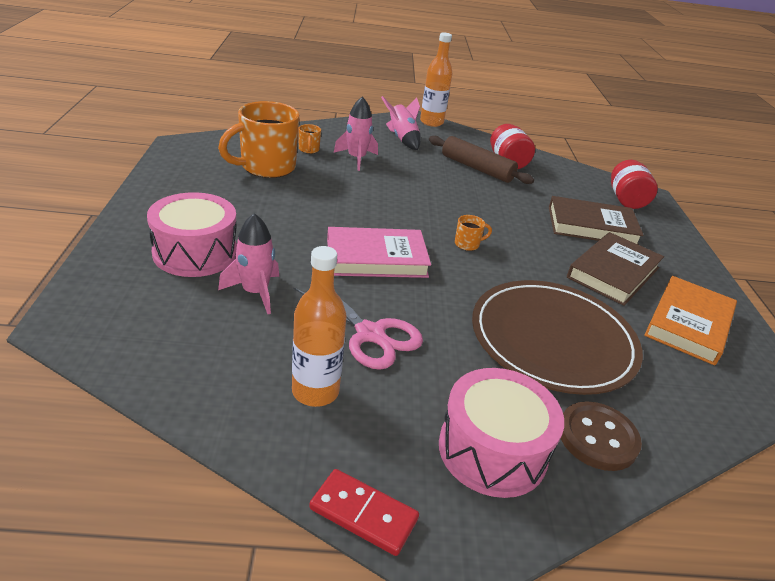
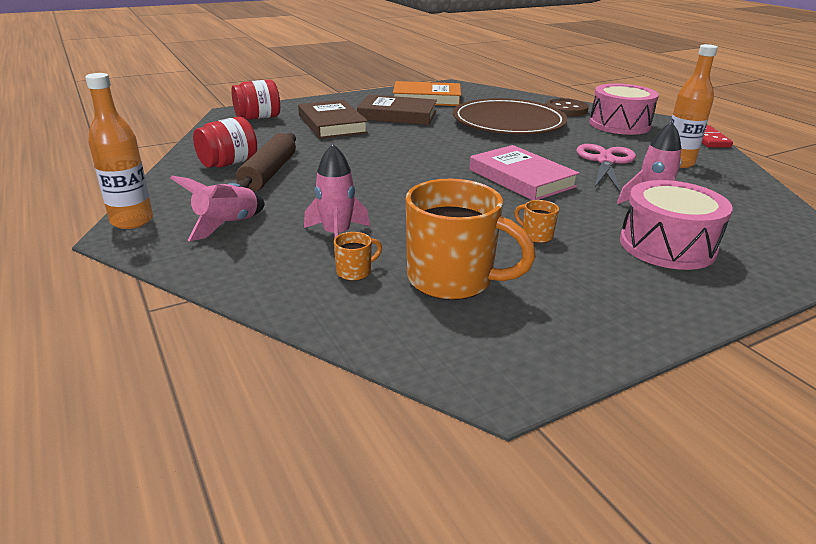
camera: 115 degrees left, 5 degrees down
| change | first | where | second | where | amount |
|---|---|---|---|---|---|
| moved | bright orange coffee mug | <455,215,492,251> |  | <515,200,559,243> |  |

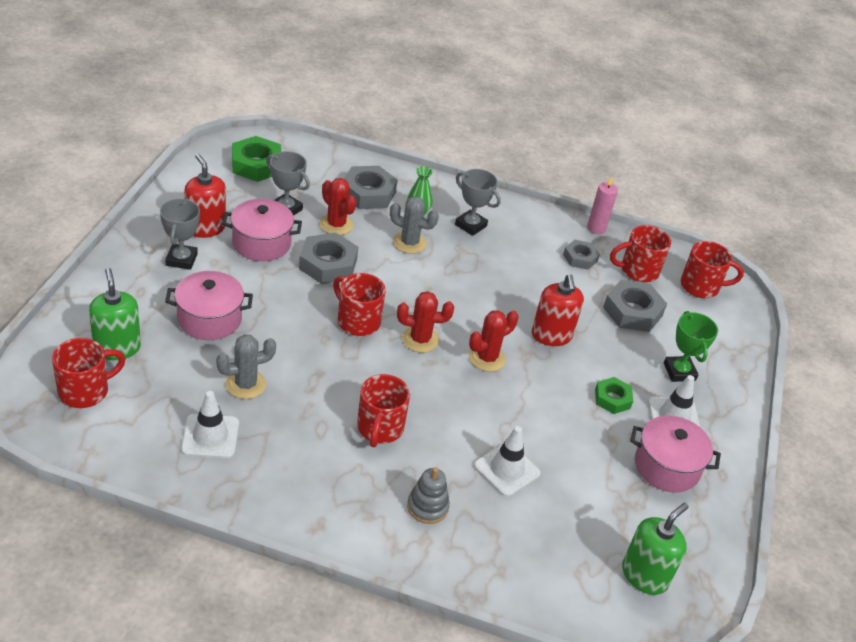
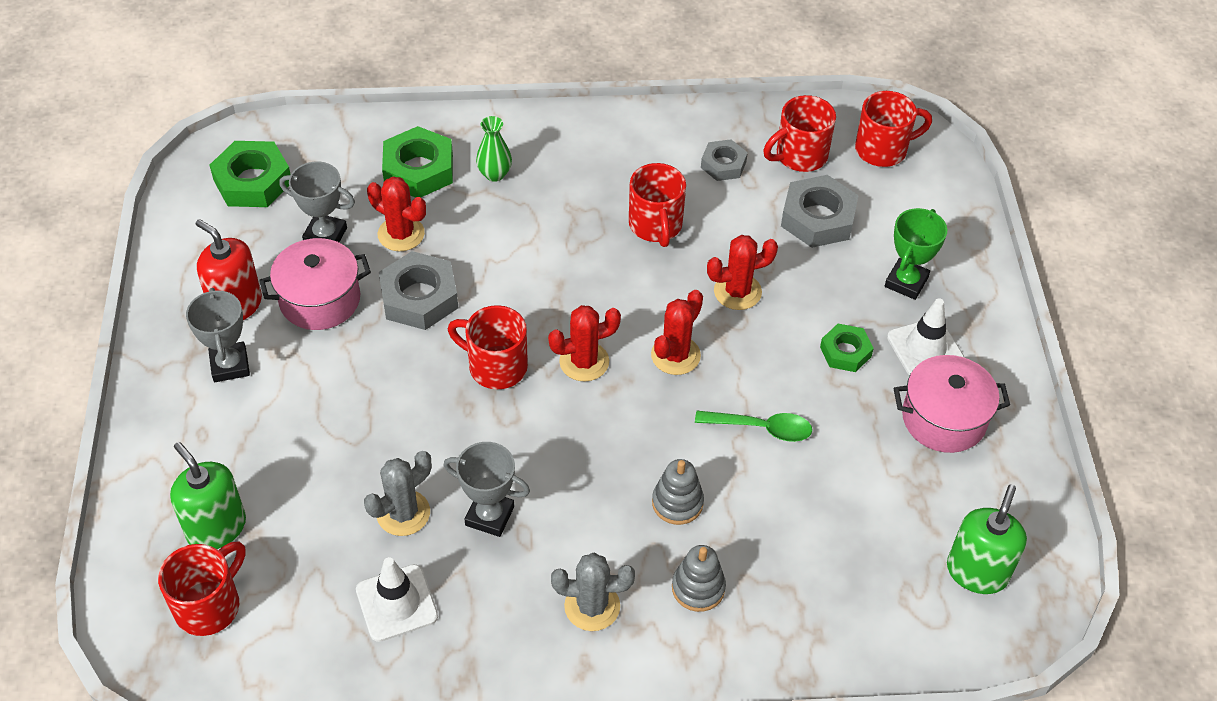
camera: 15 degrees left, 10 degrees up
| change | first | where | second | where | amount |
|---|---|---|---|---|---|
| removed | pink cooking pot | <165,271,253,340> |  |  |  |
| recoloured | gray hex nut | <344,166,397,209> | emerald hex nut | <382,126,453,198> |  |
| moved | crimson coffee mug | <357,374,410,447> |  | <629,163,686,247> |  |
| moved | gray saguaro cactus | <390,196,439,254> |  | <551,553,635,631> |  |
| moved | gray prize cup | <455,169,501,236> |  | <443,442,530,537> |  |
| removed | pure white road cone | <474,426,541,497> |  |  |  |
| replaced | crimson pump bottle | <532,274,584,346> | crimson saguaro cactus | <707,235,778,310> |  |
| removed | pink pillar candle | <587,177,618,234> |  |  |  |
| turned | emerald prize cup | <664,311,718,382> |  | <885,208,947,300> | 60 degrees clockwise |
| added |  |  | gray ring stacker | <652,459,704,525> |  |
| added |  |  | emerald tablespoon | <695,411,812,442> |  |

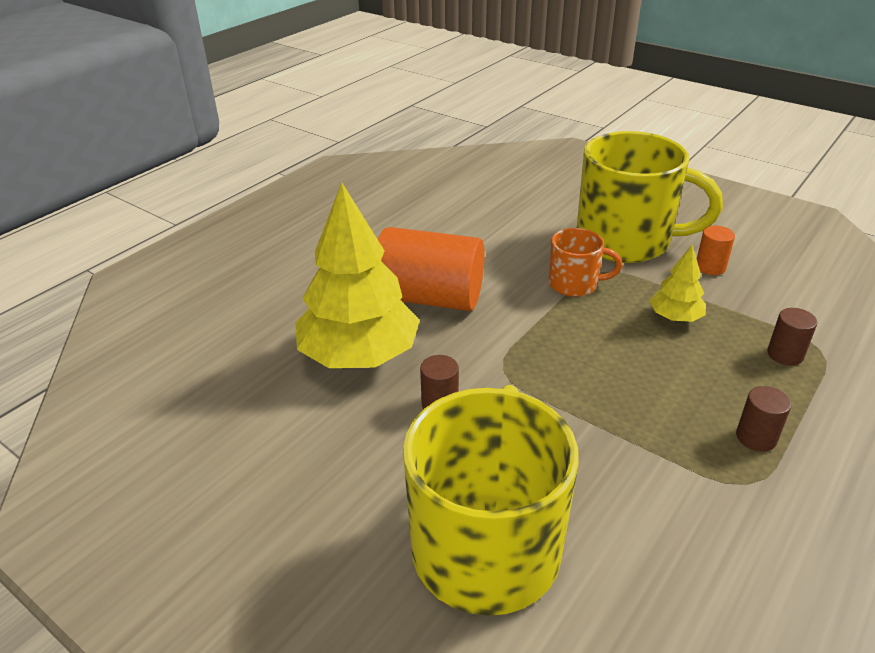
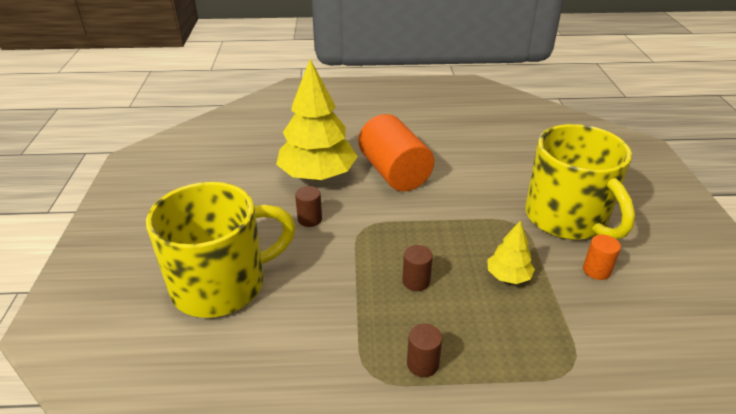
camera: 50 degrees right, 0 degrees up
| change | first | where | second | where | amount |
|---|---|---|---|---|---|
| removed | bright orange coffee mug | <549,228,623,297> |  |  |  |
| moved | brown cylinder | <767,308,817,366> |  | <402,245,433,291> |  |

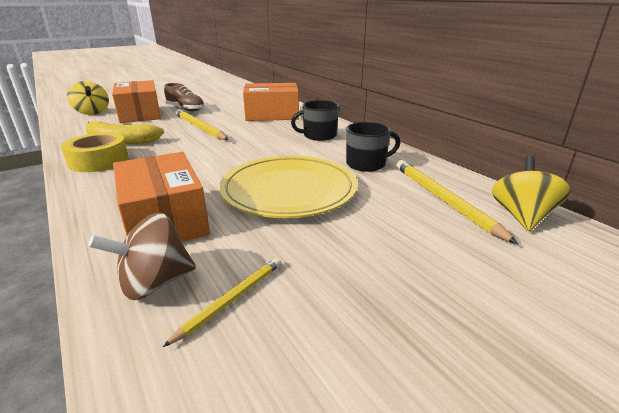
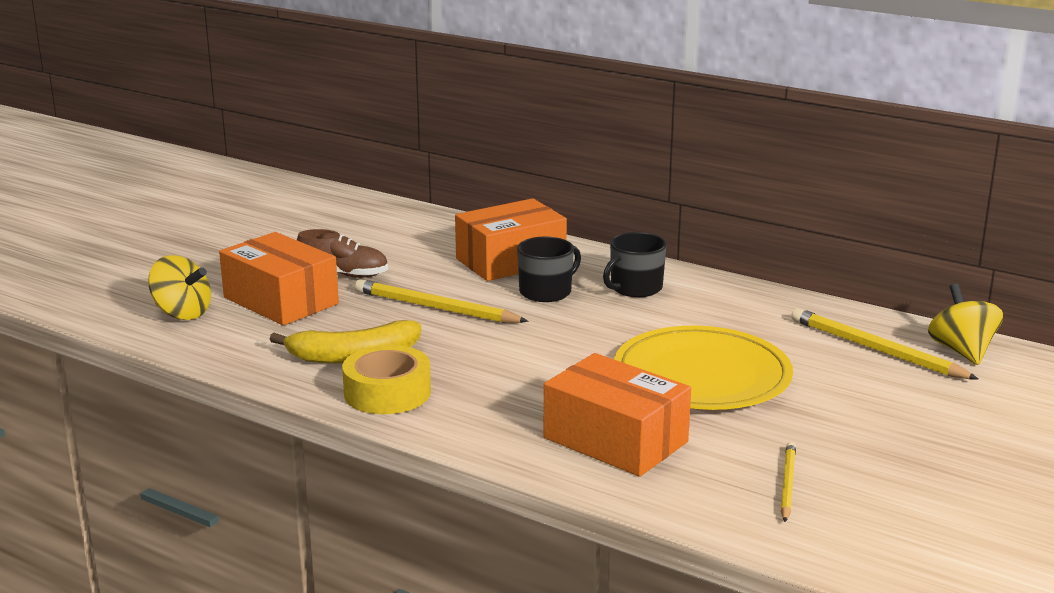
camera: 25 degrees left, 5 degrees down
| change | first | where | second | where | amount |
|---|---|---|---|---|---|
| removed | brown toy top | <88,212,196,300> |  |  |  |
| moved | black coffee mug | <346,122,400,172> |  | <517,237,581,302> |  |

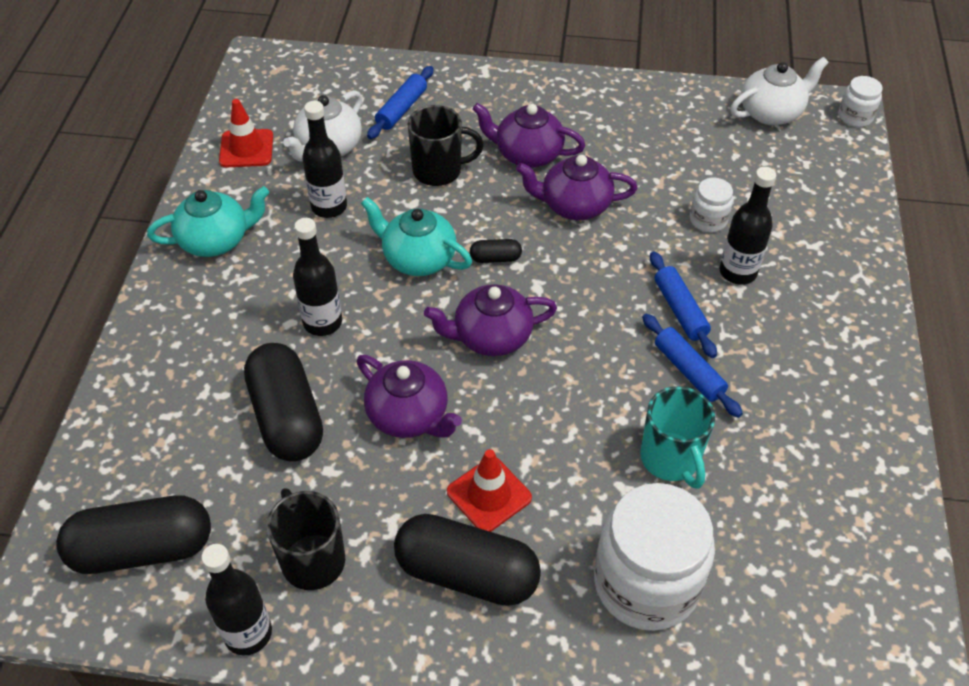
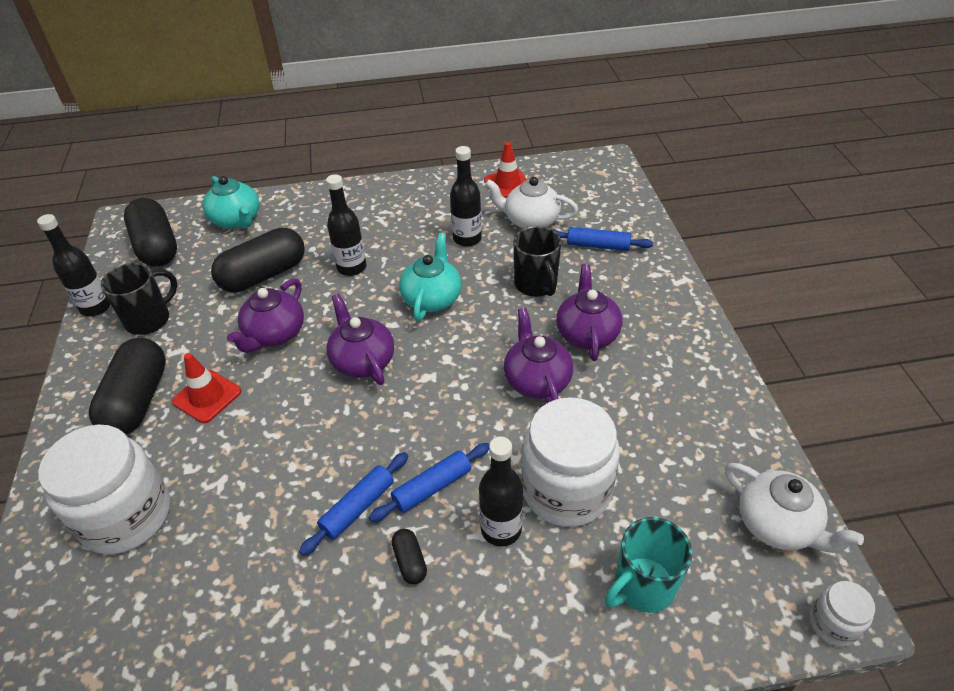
camera: 75 degrees right, 5 degrees down
| change | first | where | second | where | amount |
|---|---|---|---|---|---|
| moved | turquoise tea pot | <147,186,269,257> |  | <203,176,260,229> |  |
| moved | black pill | <470,239,522,263> |  | <392,529,427,585> |  |
| moved | turquoise coffee mug | <640,386,715,489> |  | <605,517,693,613> |  |
| resized | pure white preserve jar | <690,178,733,232> |  | <522,397,620,527> | x2.16 |

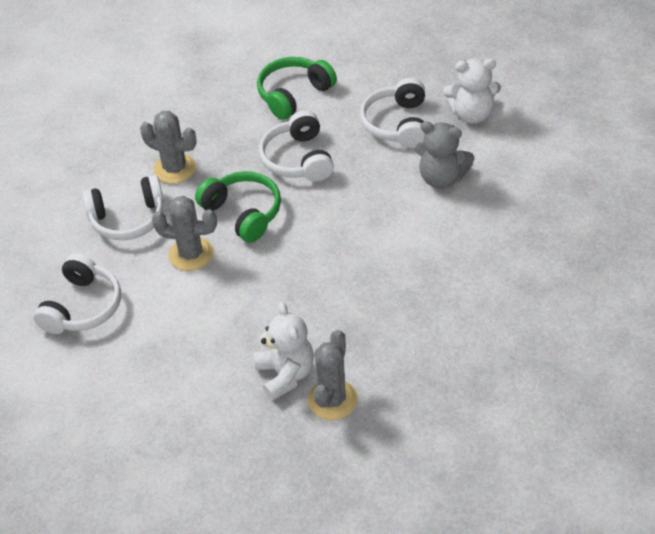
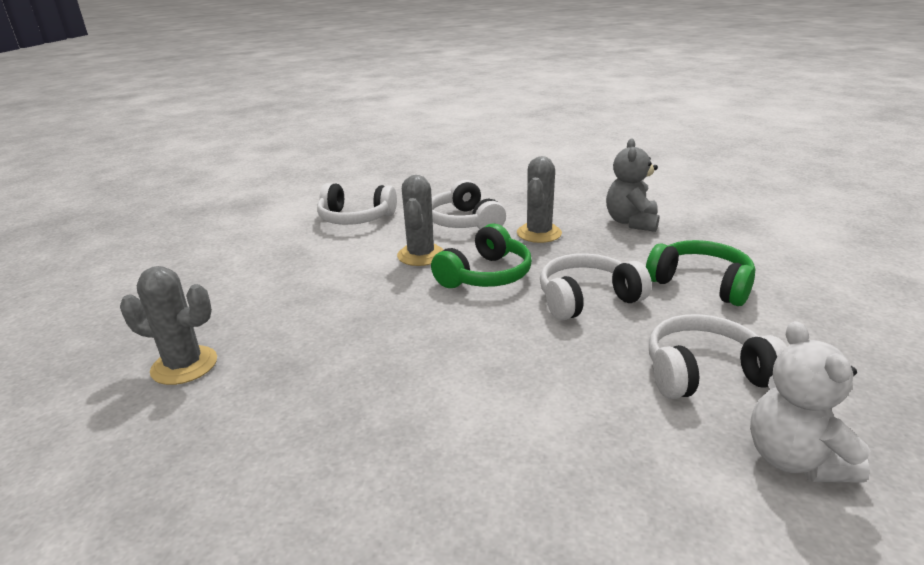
camera: 80 degrees right, 20 degrees down
| change | first | where | second | where | amount |
|---|---|---|---|---|---|
| removed | pure white stuffed bear | <254,302,314,401> |  |  |  |
| moved | gray stuffed bear | <415,121,475,189> |  | <606,139,660,232> |  |

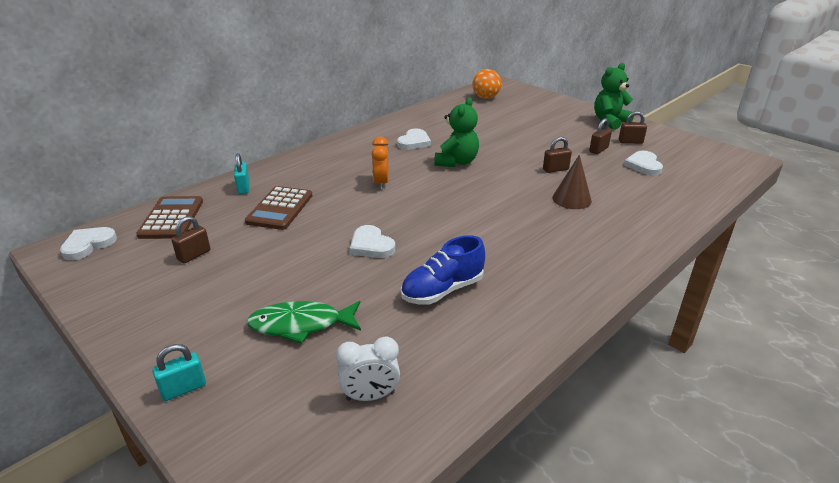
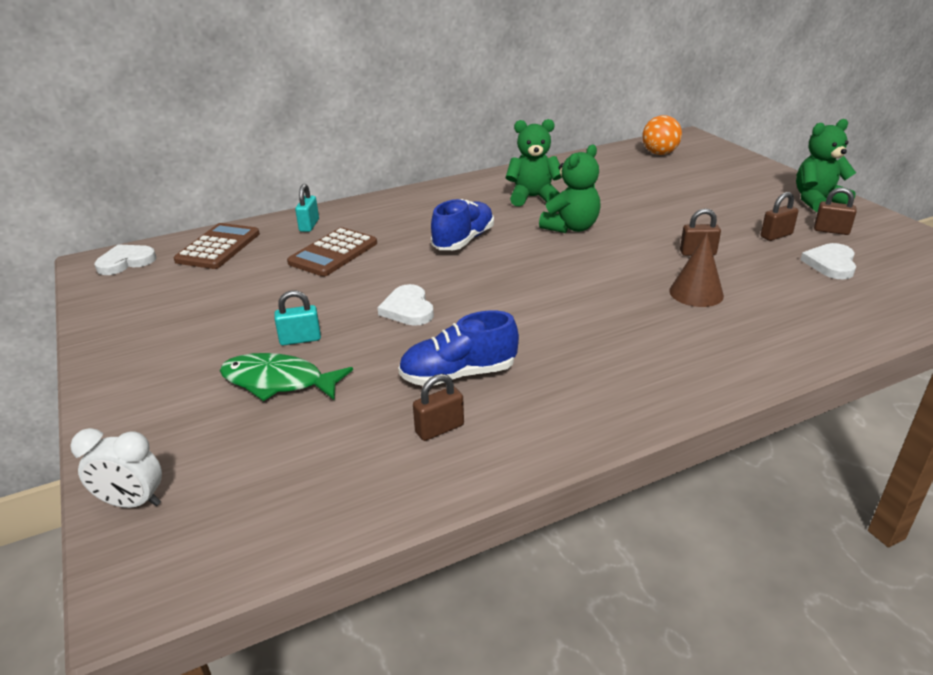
camera: 20 degrees right, 0 degrees up
| change | first | where | second | where | amount |
|---|---|---|---|---|---|
| moved | turquoise small lock | <152,344,206,401> |  | <274,290,321,346> |  |
| moved | brown small lock | <171,216,210,263> |  | <413,374,464,441> |  |
| moved | pure white alarm clock | <336,336,400,401> |  | <70,428,162,508> |  |
| replaced | bright orange alarm clock | <371,137,389,190> | blue sneaker | <431,199,494,250> |  |
| replaced | pure white love heart | <397,129,431,150> | emerald stuffed bear | <506,119,562,207> |  |

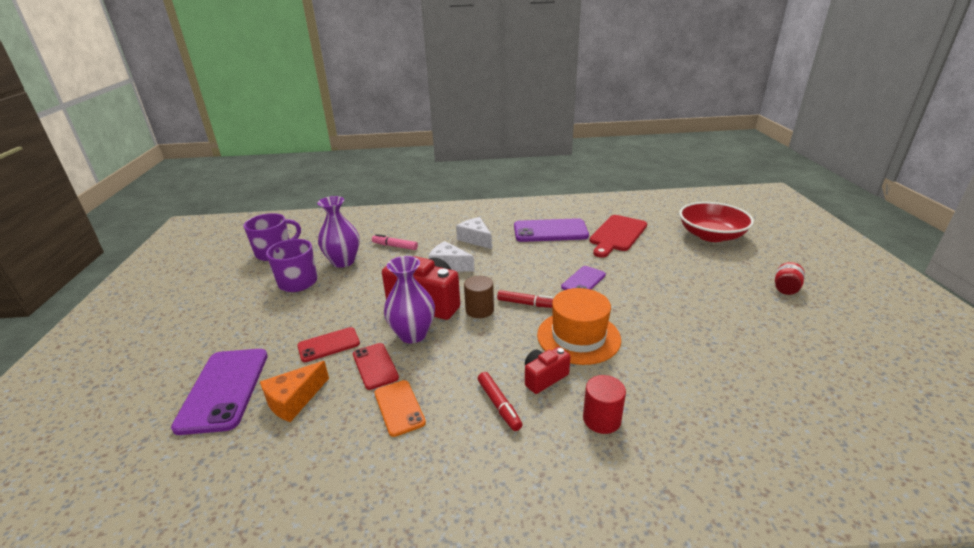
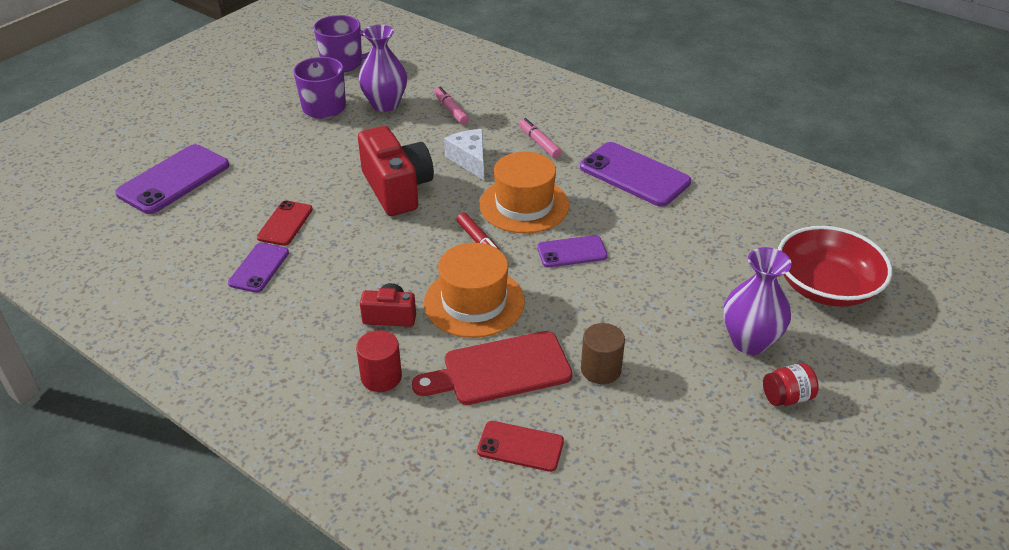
camera: 40 degrees right, 10 degrees up
| change | first | where | second | where | amount |
|---|---|---|---|---|---|
| removed | bright orange cheese wedge | <260,361,329,422> |  |  |  |
| moved | crimson phone | <297,327,360,362> |  | <477,421,564,472> |  |
| recoloured | bright orange phone | <375,380,426,437> | royal purple phone | <228,243,289,293> |  |
| moved | royal purple flower vase | <384,256,435,343> |  | <723,247,792,355> |  |
| replaced | pure white cheese wedge | <456,217,492,249> | pink felt pen | <519,118,561,158> |  |
| moved | brown cylinder | <464,276,494,318> |  | <581,323,625,384> |  |
| removed | crimson felt pen | <478,372,522,431> |  |  |  |
| moved | crimson cutting board | <590,215,647,258> |  | <412,331,572,405> |  |
| added |  |  | bright orange tall hat | <479,152,569,233> |  |

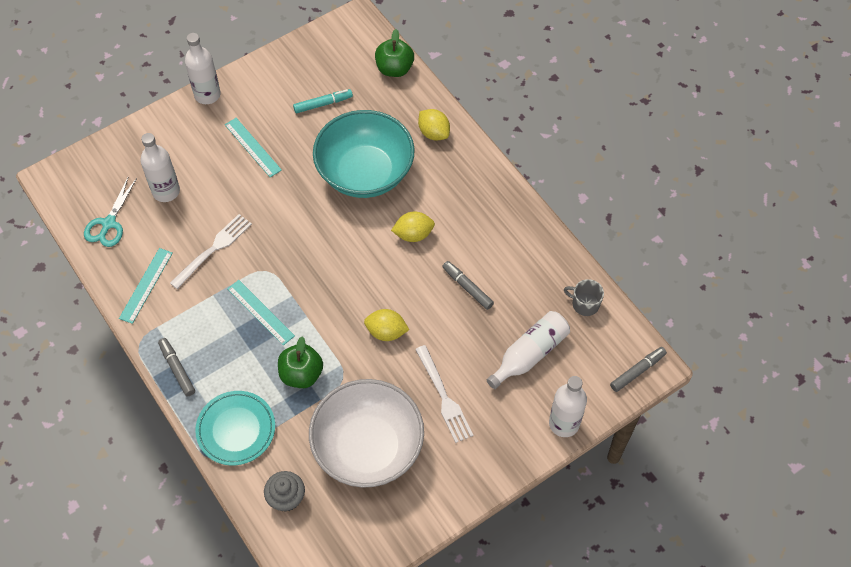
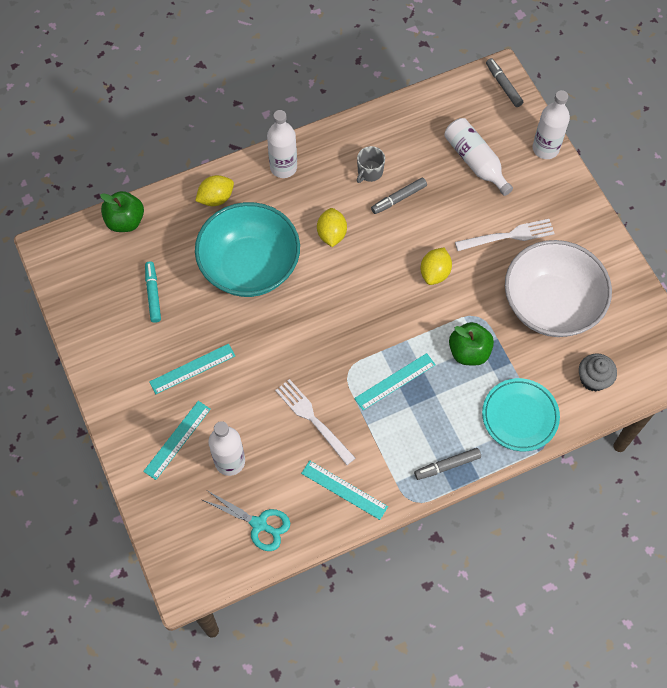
camera: 80 degrees left, 5 degrees up
| change | first | where | second | where | amount |
|---|---|---|---|---|---|
| moved | pure white drink bottle | <185,33,221,104> |  | <267,110,297,178> |  |
| moved | gray coffee mug | <564,279,604,316> |  | <357,146,385,183> |  |
| added |  |  | turquoise ruler | <143,401,211,480> |  |

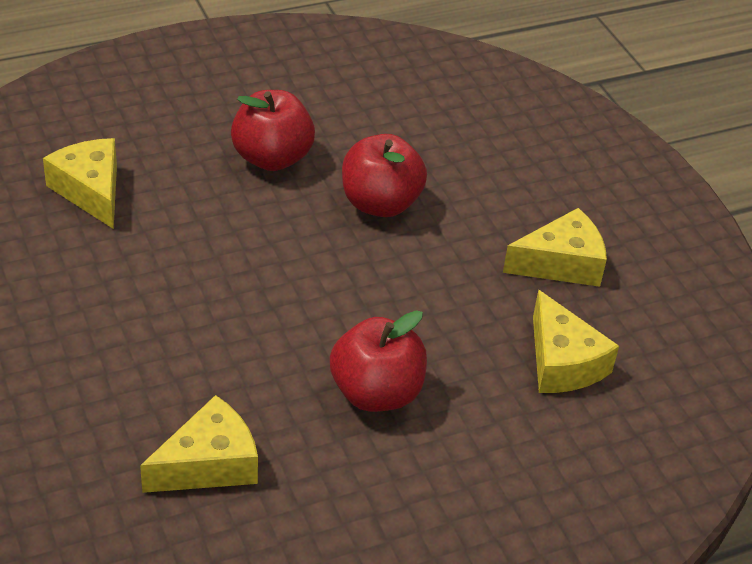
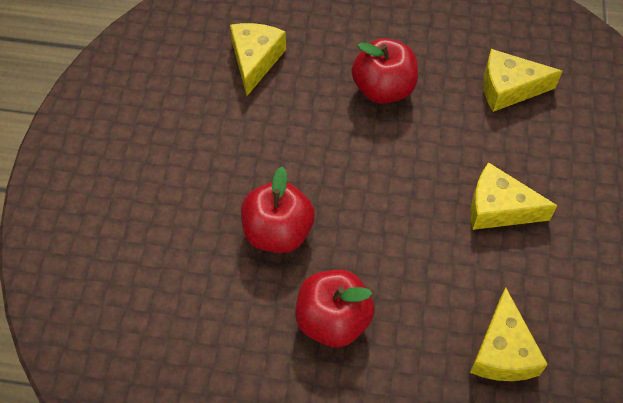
camera: 145 degrees left, 15 degrees up
| change | first | where | second | where | amount |
|---|---|---|---|---|---|
| moved | yellow cheese wedge | <503,208,607,287> |  | <470,162,557,230> |  |

